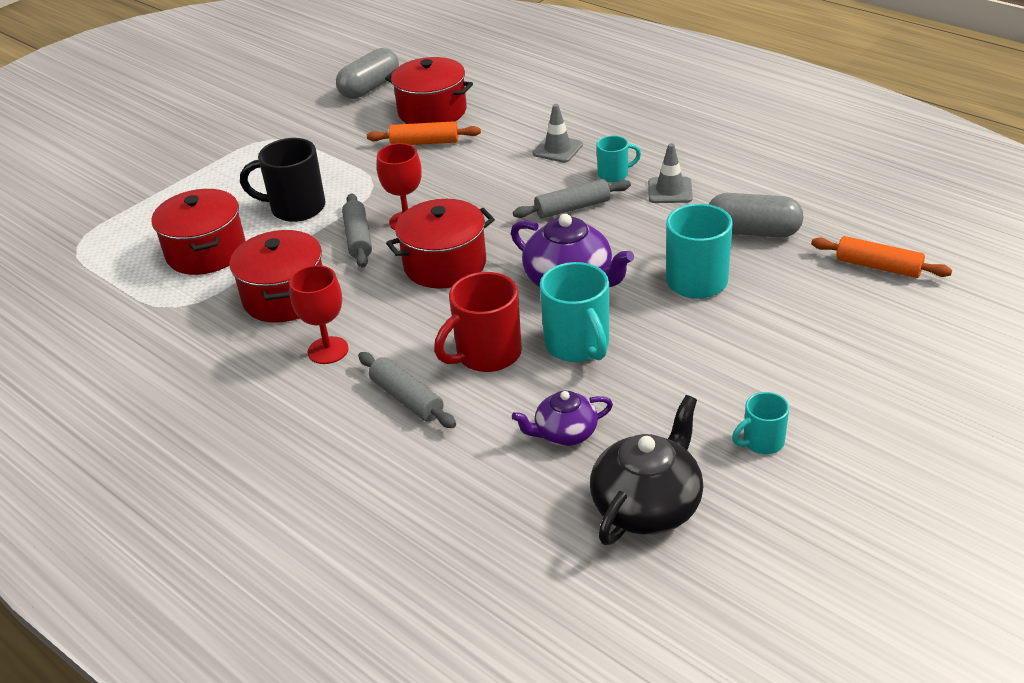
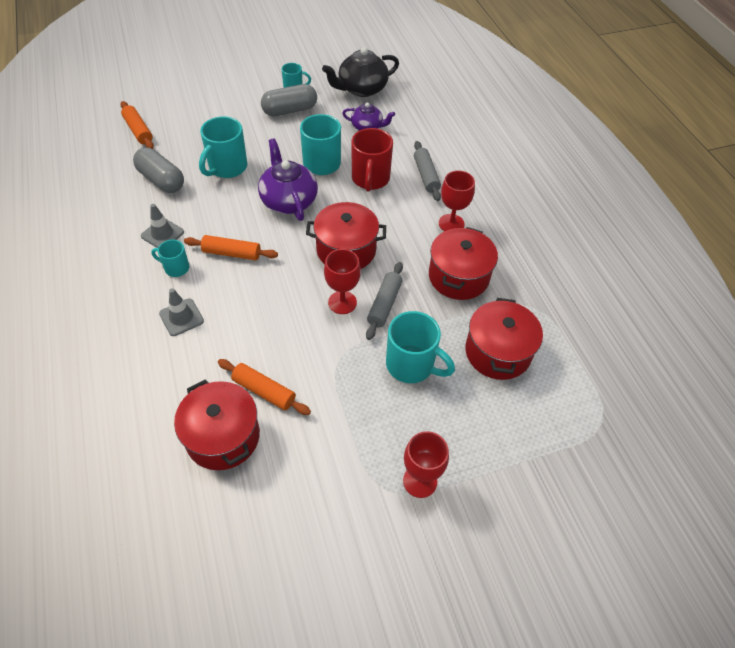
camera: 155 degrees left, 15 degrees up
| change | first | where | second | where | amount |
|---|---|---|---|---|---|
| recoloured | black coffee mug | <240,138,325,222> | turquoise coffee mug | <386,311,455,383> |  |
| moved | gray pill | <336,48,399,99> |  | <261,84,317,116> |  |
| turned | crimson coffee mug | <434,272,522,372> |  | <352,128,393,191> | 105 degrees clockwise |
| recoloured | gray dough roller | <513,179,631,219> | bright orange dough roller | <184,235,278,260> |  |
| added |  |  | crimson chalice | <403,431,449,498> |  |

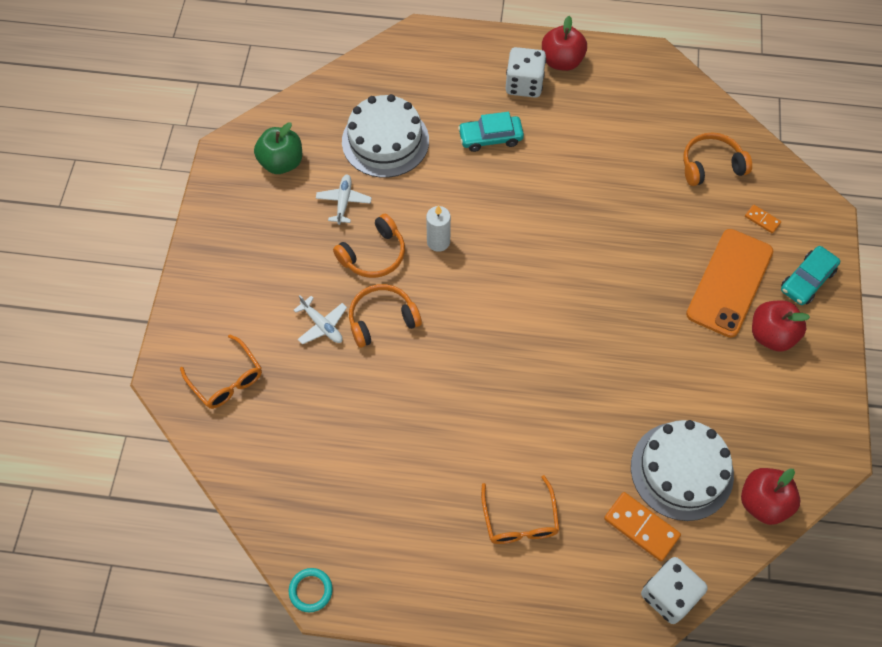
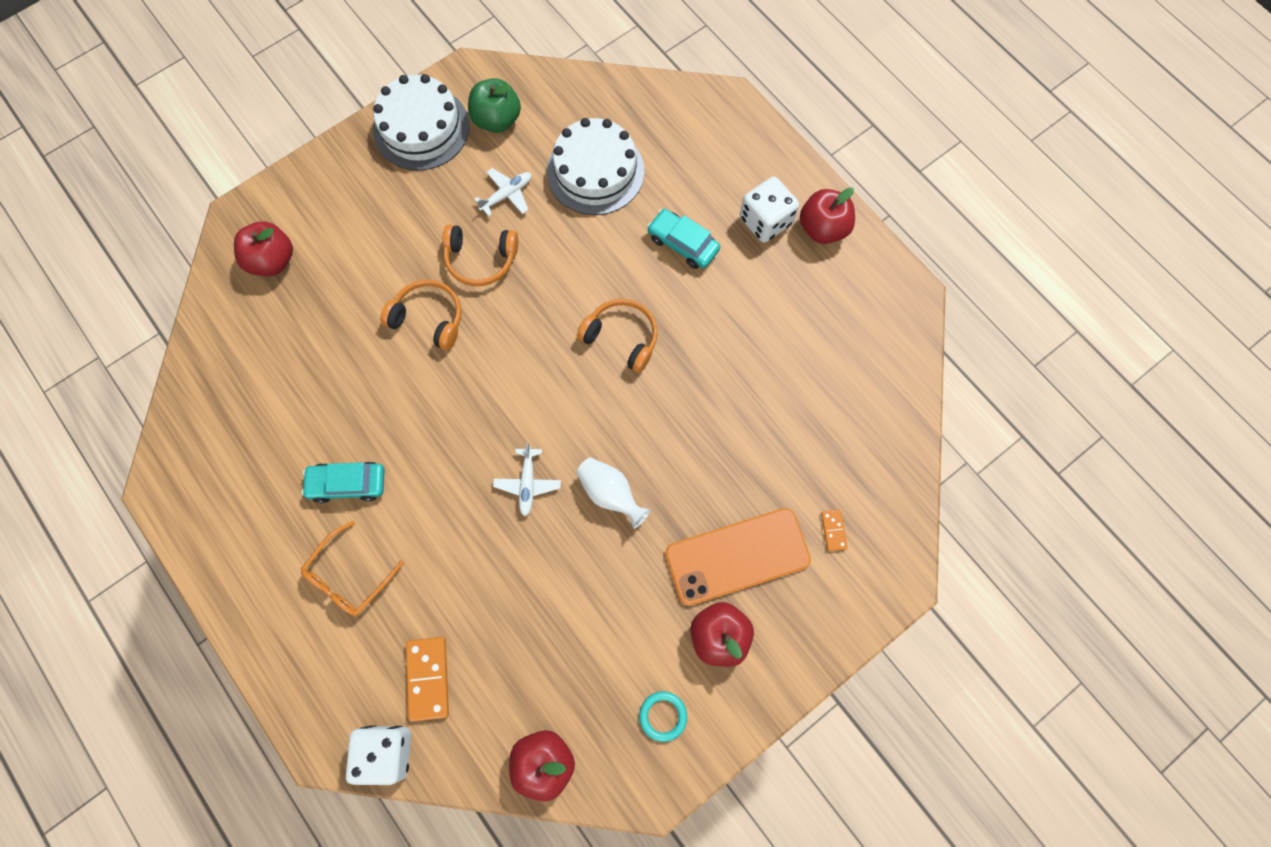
camera: 45 degrees right, 10 degrees up
| change | first | where | second | where | amount |
|---|---|---|---|---|---|
| replaced | bright orange spectacles | <180,334,262,409> | crimson apple | <234,221,293,276> |  |
| moved | turquoise hoop | <289,568,333,612> |  | <639,691,687,742> |  |
| moved | pure white toy plane | <294,295,347,344> |  | <493,443,561,516> |  |
| removed | pure white pillar candle | <426,205,451,252> |  |  |  |
| moved | pure white layer cake | <631,420,734,521> |  | <373,74,470,170> |  |
| moved | bright orange headphones | <683,132,752,186> |  | <577,299,658,373> |  |
| moved | turquoise car | <781,246,840,305> |  | <301,462,385,503> |  |
| added |  |  | pure white flower vase | <576,457,651,529> |  |

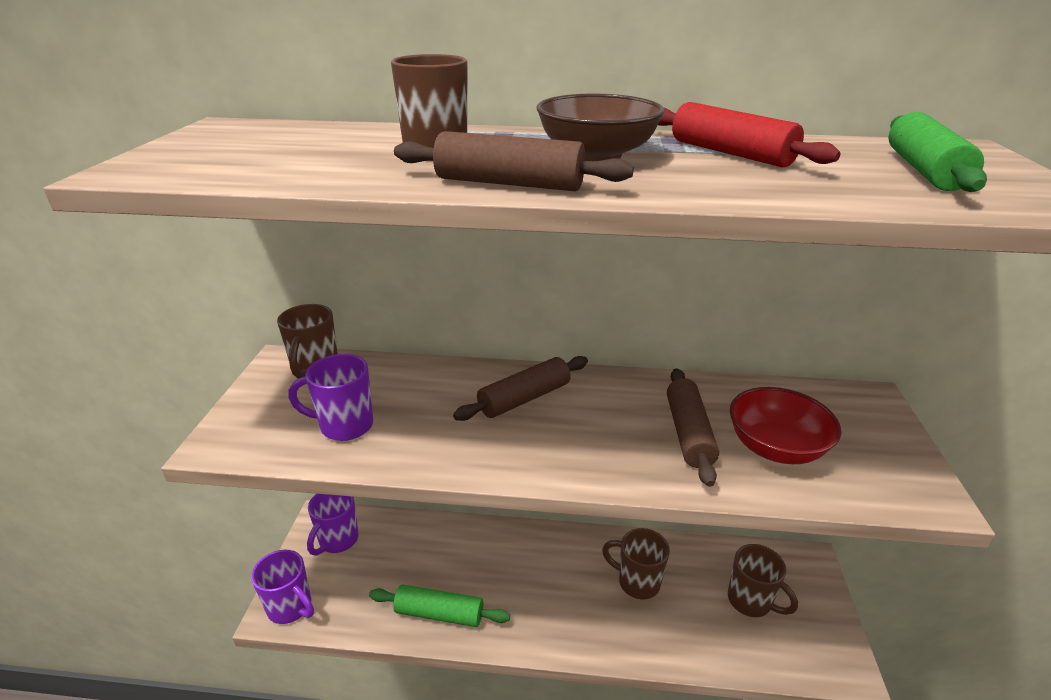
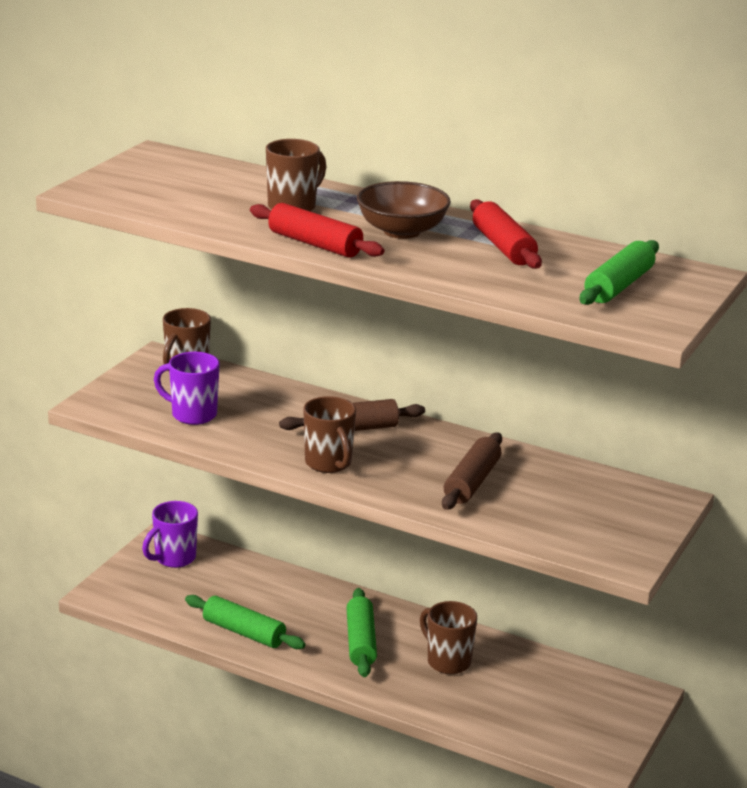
camera: 20 degrees right, 5 degrees down
| change | first | where | second | where | amount |
|---|---|---|---|---|---|
| removed | royal purple coffee mug | <251,550,314,624> |  |  |  |
| recoloured | brown dough roller | <394,131,634,191> | crimson dough roller | <250,203,384,258> |  |
| moved | brown coffee mug | <728,544,798,617> |  | <303,396,356,473> |  |
| removed | crimson bowl | <730,387,841,464> |  |  |  |
| added |  |  | emerald dough roller | <346,588,377,677> |  |

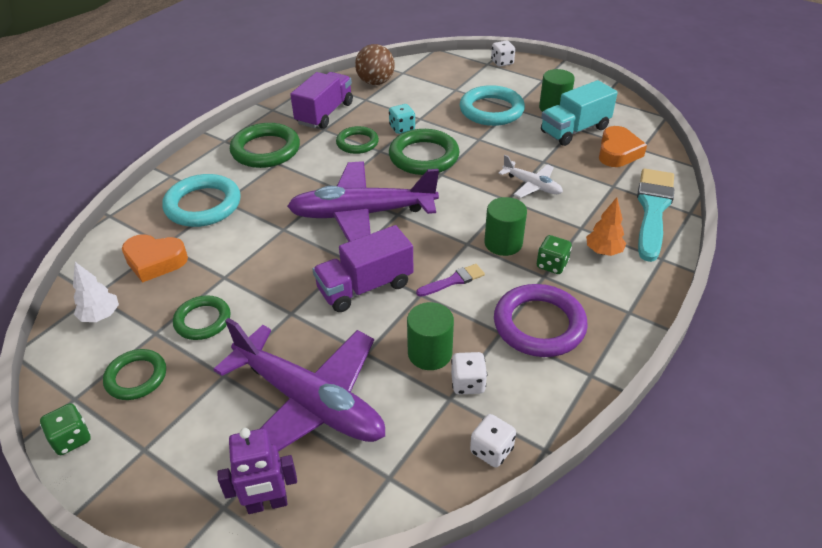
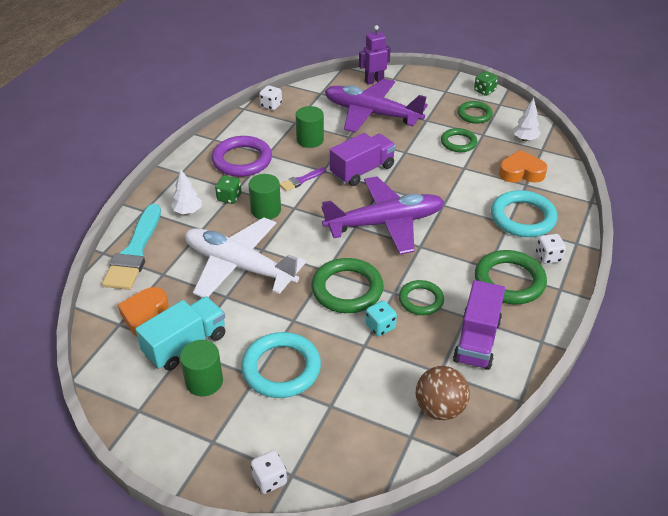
camera: 170 degrees right, 0 degrees up
| change | first | where | second | where | amount |
|---|---|---|---|---|---|
| moved | pure white game die | <451,352,487,394> |  | <536,234,566,264> |  |
| resized | pure white toy plane | <499,155,563,198> |  | <185,217,306,298> | x2.08 |
| recoloured | bright orange tree | <586,197,626,256> | pure white tree | <171,169,202,214> |  |

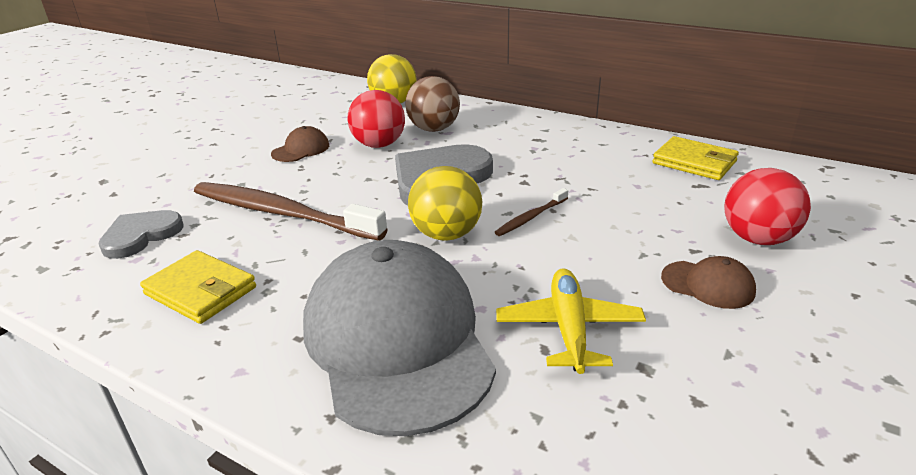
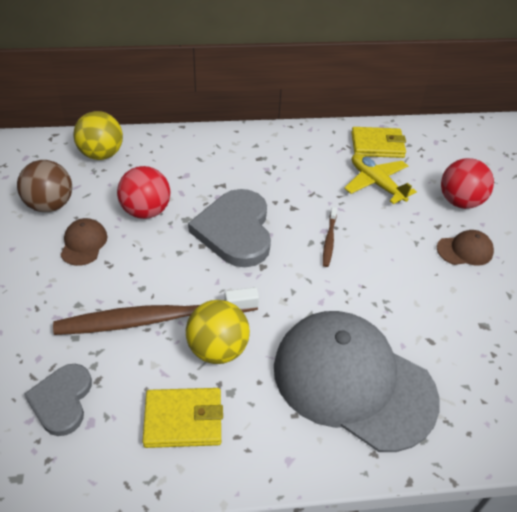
camera: 40 degrees left, 15 degrees up
| change | first | where | second | where | amount |
|---|---|---|---|---|---|
| moved | brown ball | <405,76,460,132> |  | <17,160,72,212> |  |
| moved | yellow ball | <408,166,482,241> |  | <186,300,250,364> |  |
| moved | yellow toy plane | <496,268,646,374> |  | <344,154,417,204> |  |

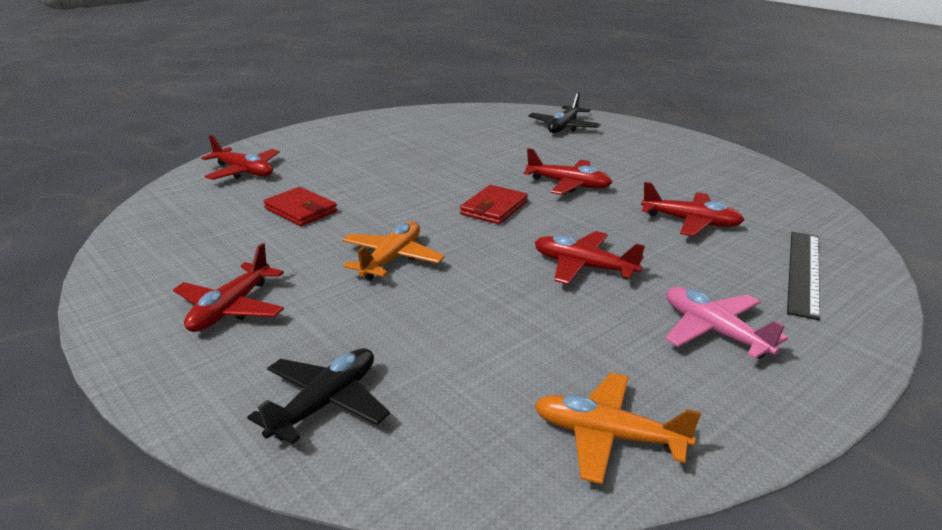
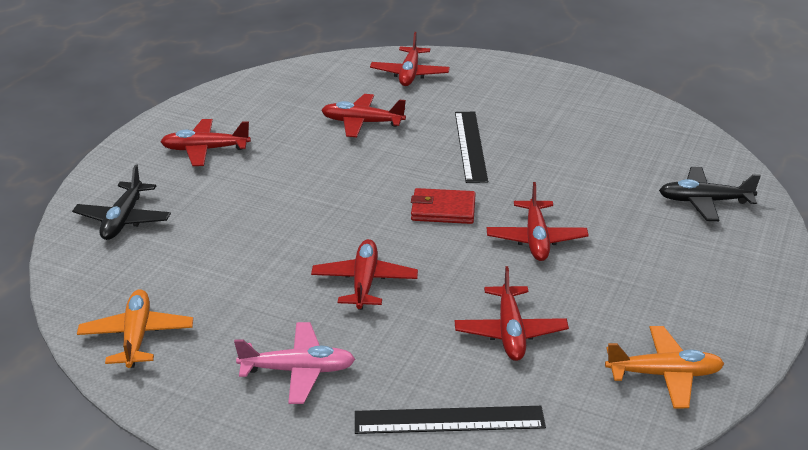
camera: 65 degrees right, 5 degrees up
| change | first | where | second | where | amount |
|---|---|---|---|---|---|
| turned | black toy plane | <247,348,390,444> |  | <72,164,171,240> | 90 degrees clockwise |
| replaced | crimson wallet | <263,187,337,226> | crimson toy plane | <321,94,406,137> |  |
| moved | bright orange toy plane | <342,221,445,281> |  | <605,326,724,408> |  |
| turned | pink toy plane | <665,287,788,359> |  | <234,322,355,404> | 60 degrees clockwise |
| added |  |  | black ruler | <455,112,488,183> |  |

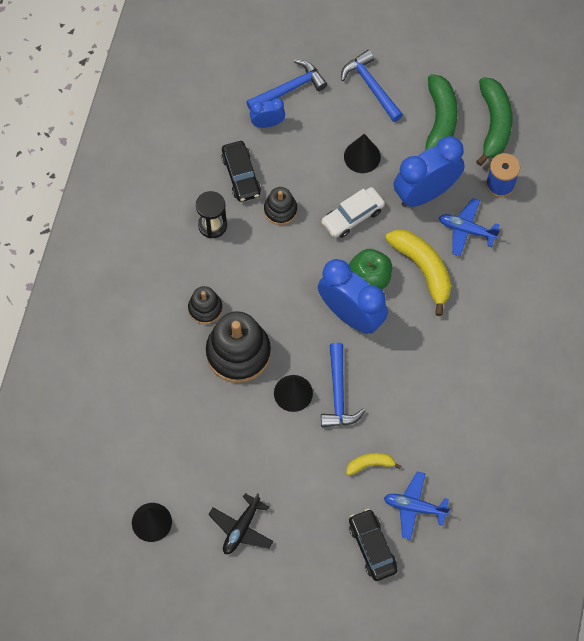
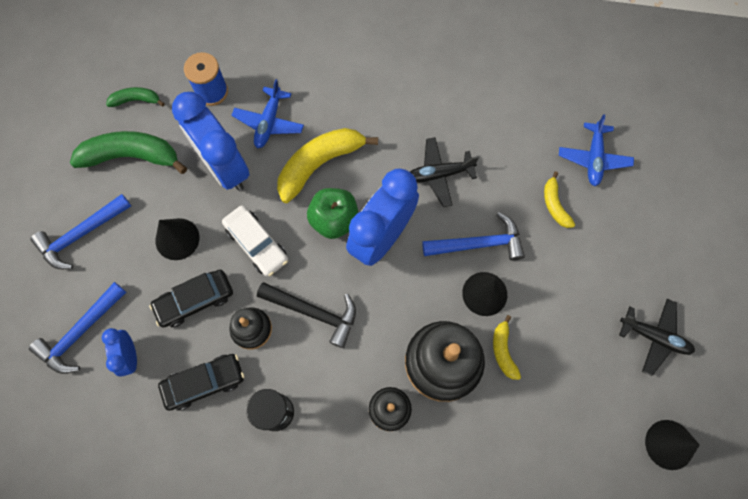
camera: 95 degrees left, 5 degrees up
| change | first | where | second | where | amount |
|---|---|---|---|---|---|
| turned | blue hammer | <246,60,327,111> |  | <29,282,126,374> | 105 degrees counterclockwise |
| moved | black car | <349,509,398,581> |  | <149,270,233,328> |  |
| resized | emerald banana | <476,77,512,166> |  | <106,87,165,107> | x0.52 |
| added |  |  | black hammer | <257,282,356,348> |  |
| added |  |  | black toy plane | <410,137,479,207> |  |
| added |  |  | yellow banana | <493,315,521,380> |  |

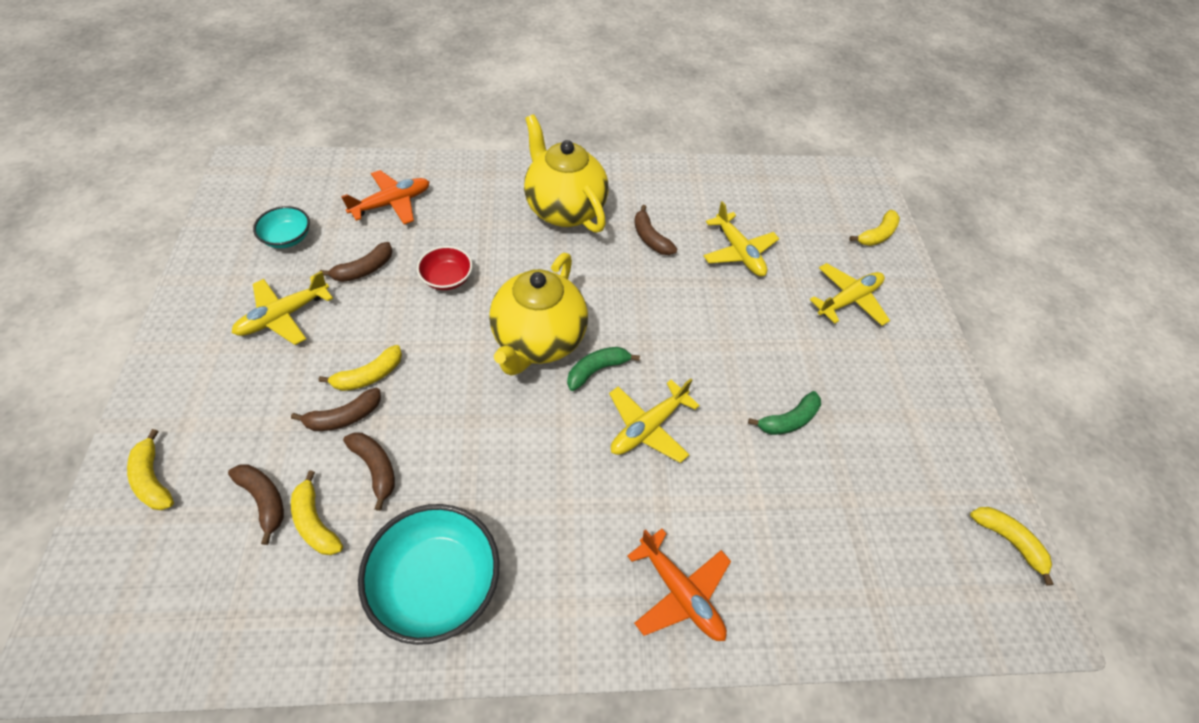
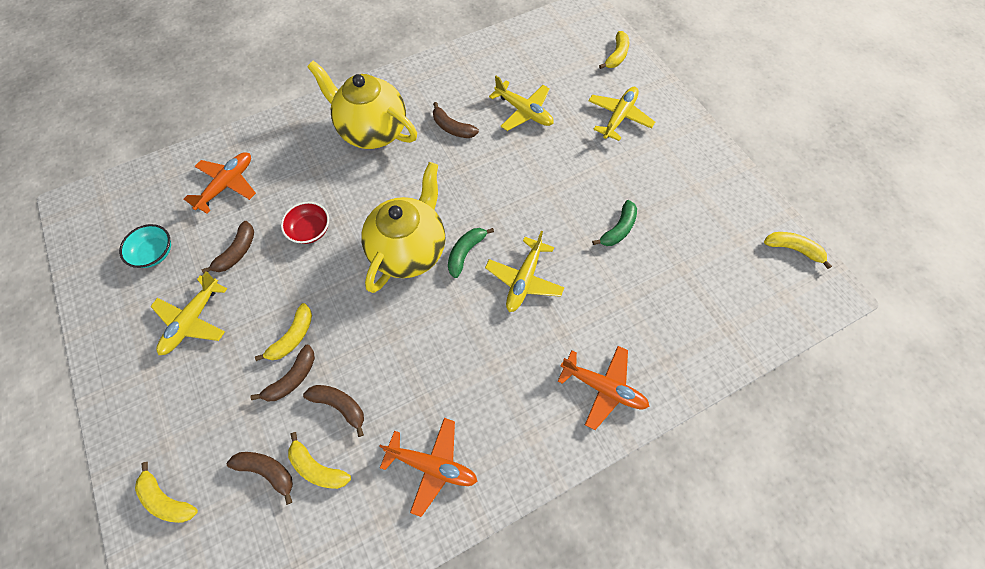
camera: 20 degrees left, 10 degrees up
| change | first | where | second | where | amount |
|---|---|---|---|---|---|
| replaced | turquoise bowl | <358,504,500,645> | bright orange toy plane | <379,418,478,517> |  |
| turned | yellow tea pot | <489,253,588,376> |  | <361,162,445,293> | 150 degrees counterclockwise |

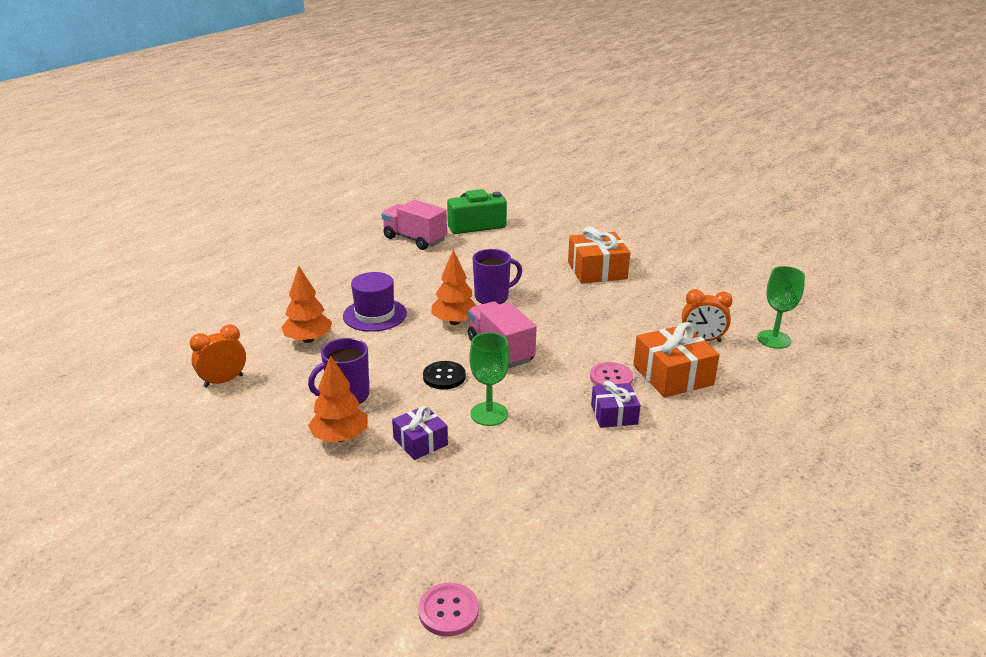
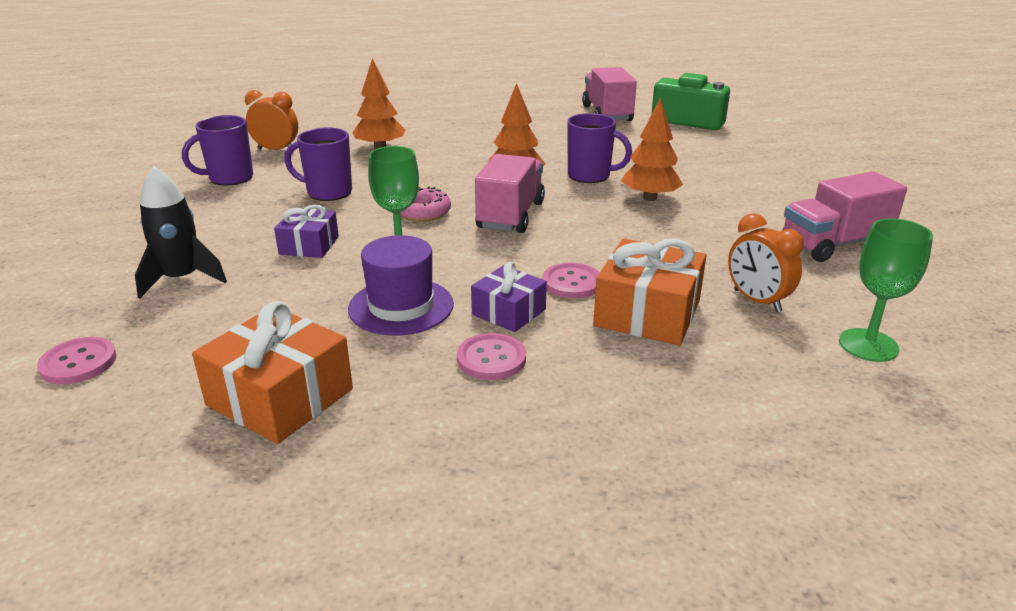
camera: 45 degrees right, 0 degrees up
| change | first | where | second | where | amount |
|---|---|---|---|---|---|
| moved | bright orange tree | <308,355,367,443> |  | <621,97,683,201> |  |
| moved | royal purple tall hat | <343,272,407,332> |  | <348,235,454,336> |  |
| replaced | black button | <423,361,466,389> | pink doughnut | <400,186,451,222> |  |
| moved | bright orange gift | <568,227,630,283> |  | <192,301,353,444> |  |
| added |  |  | black rocket | <135,166,227,299> |  |
| added |  |  | royal purple coffee mug | <182,115,253,186> |  |
| added |  |  | pink button | <457,333,526,380> |  |
| added |  |  | pink truck | <783,171,907,262> |  |

